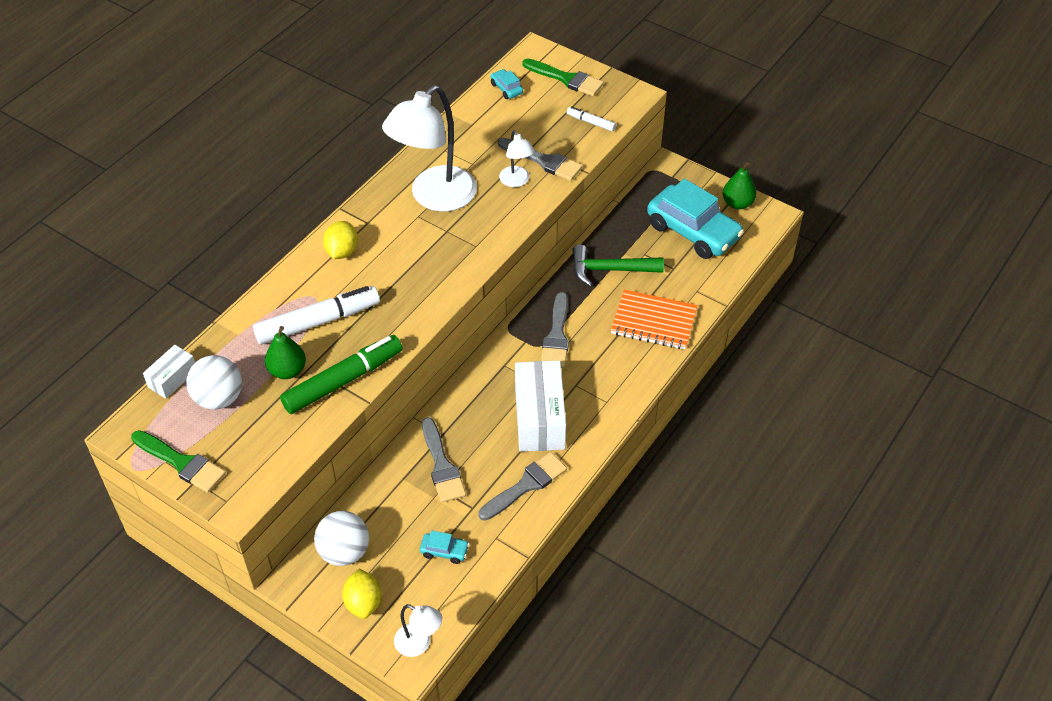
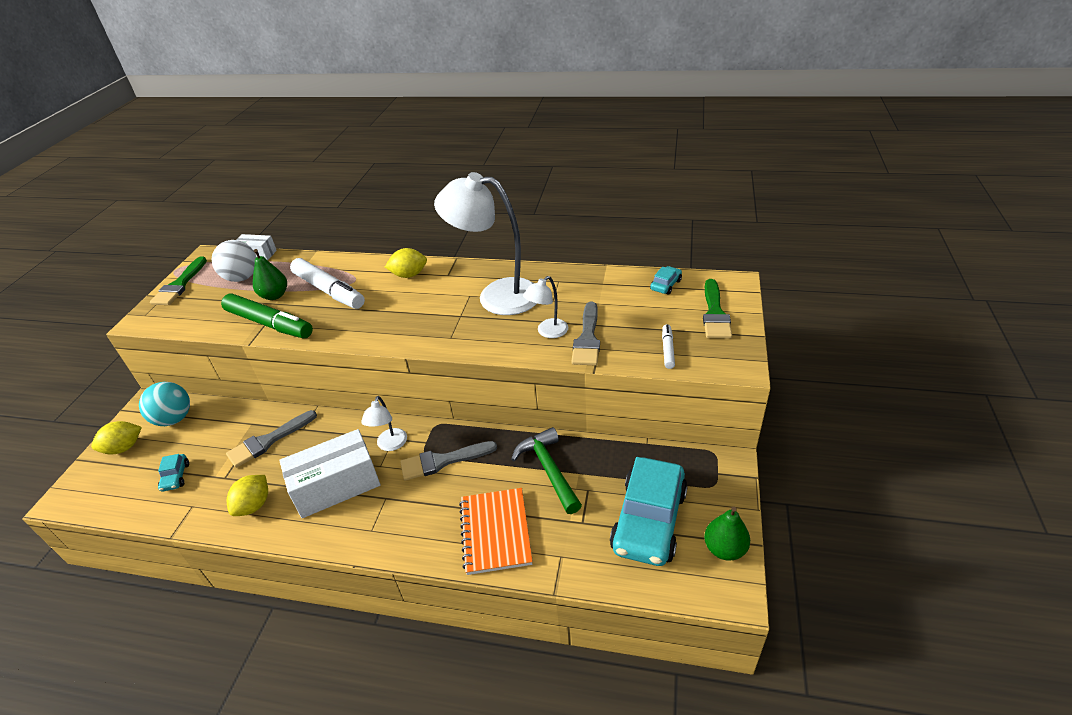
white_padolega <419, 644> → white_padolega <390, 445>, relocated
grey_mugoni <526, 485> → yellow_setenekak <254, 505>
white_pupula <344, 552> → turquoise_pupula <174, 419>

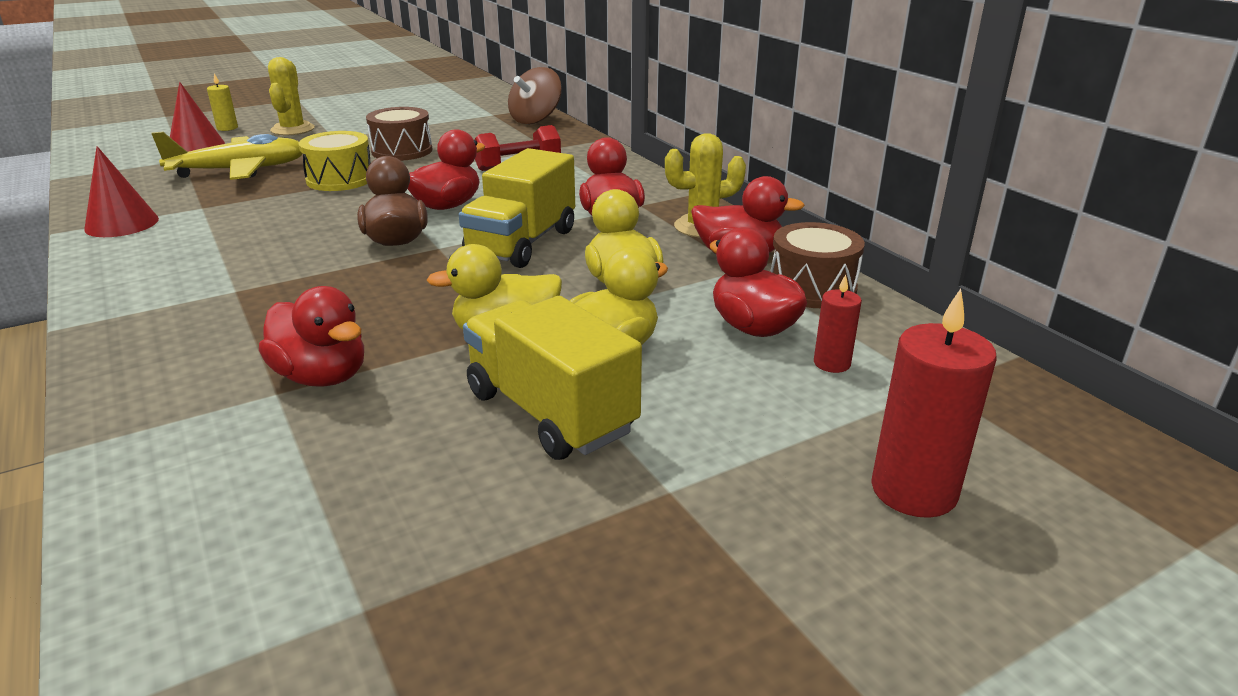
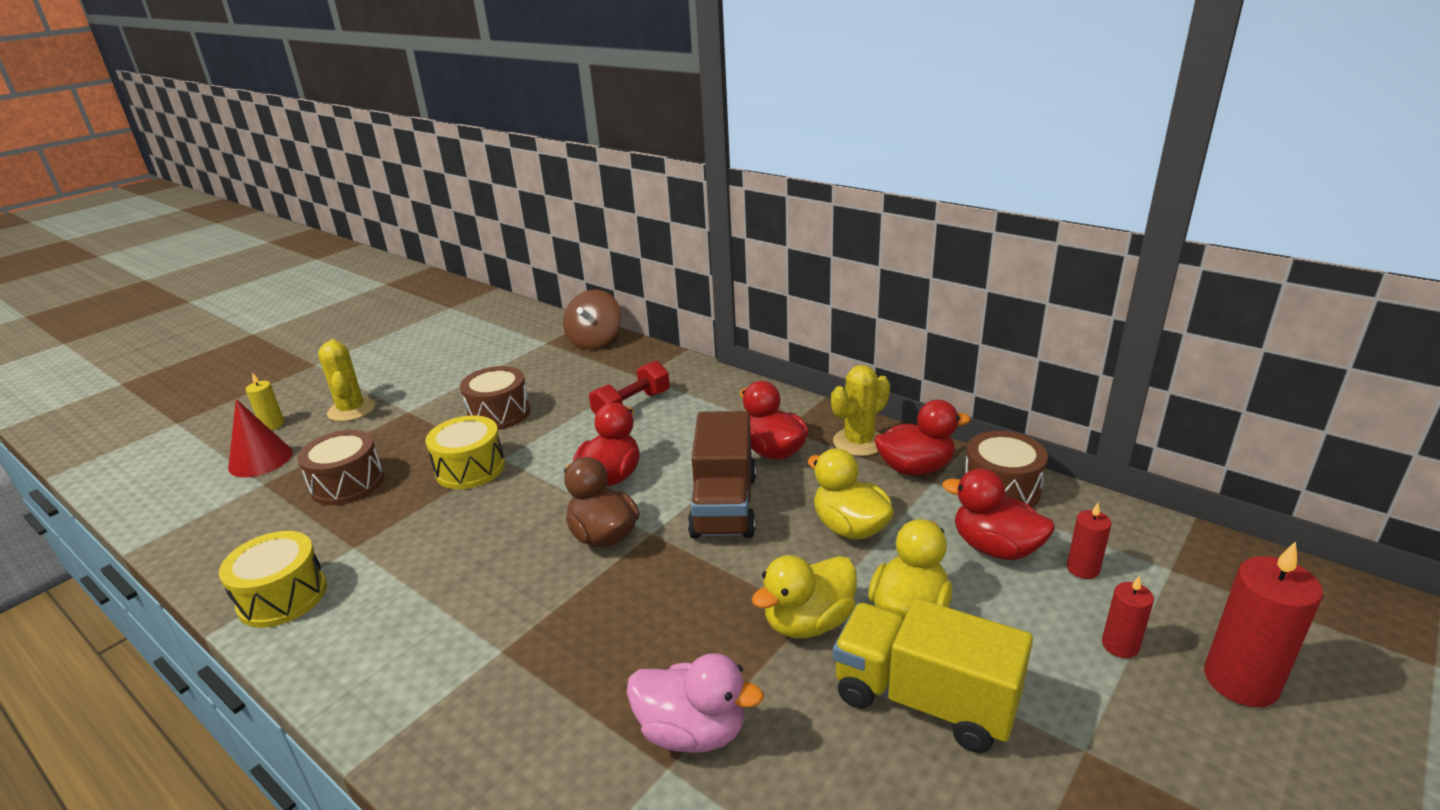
- → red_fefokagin <1120, 645>
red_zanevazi <122, 224> → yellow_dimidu <282, 596>
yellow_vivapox <240, 171> → brown_dimidu <347, 484>
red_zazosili <322, 376> → pink_zazosili <692, 731>
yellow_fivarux <522, 243> → brown_fivarux <724, 506>

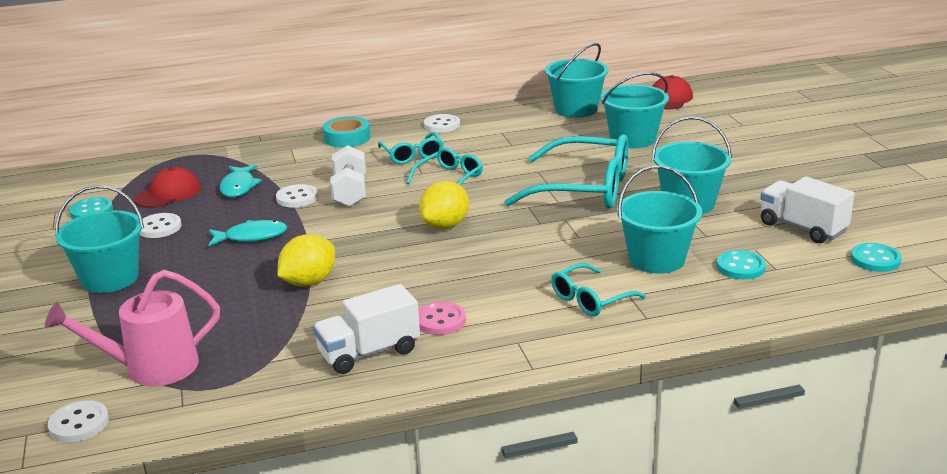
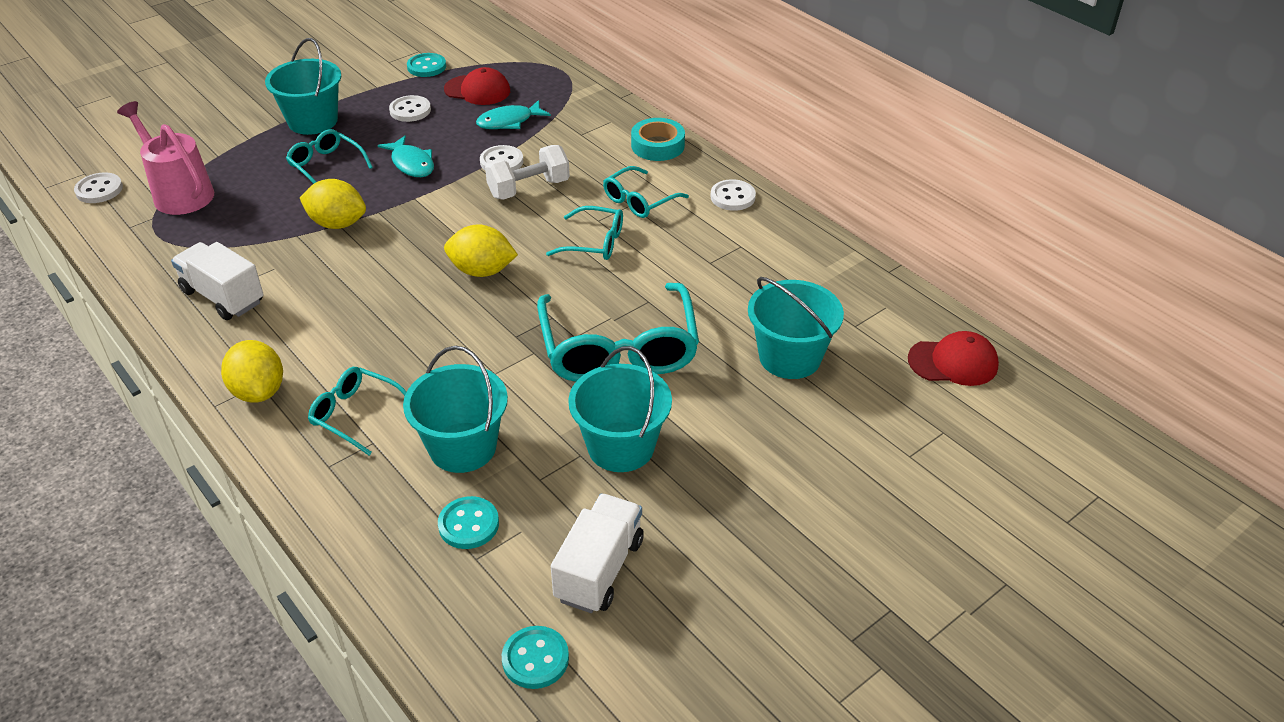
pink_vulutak <440, 320> → -
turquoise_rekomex <576, 109> → -
- → yellow_setenekak <259, 391>
- → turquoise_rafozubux <326, 166>

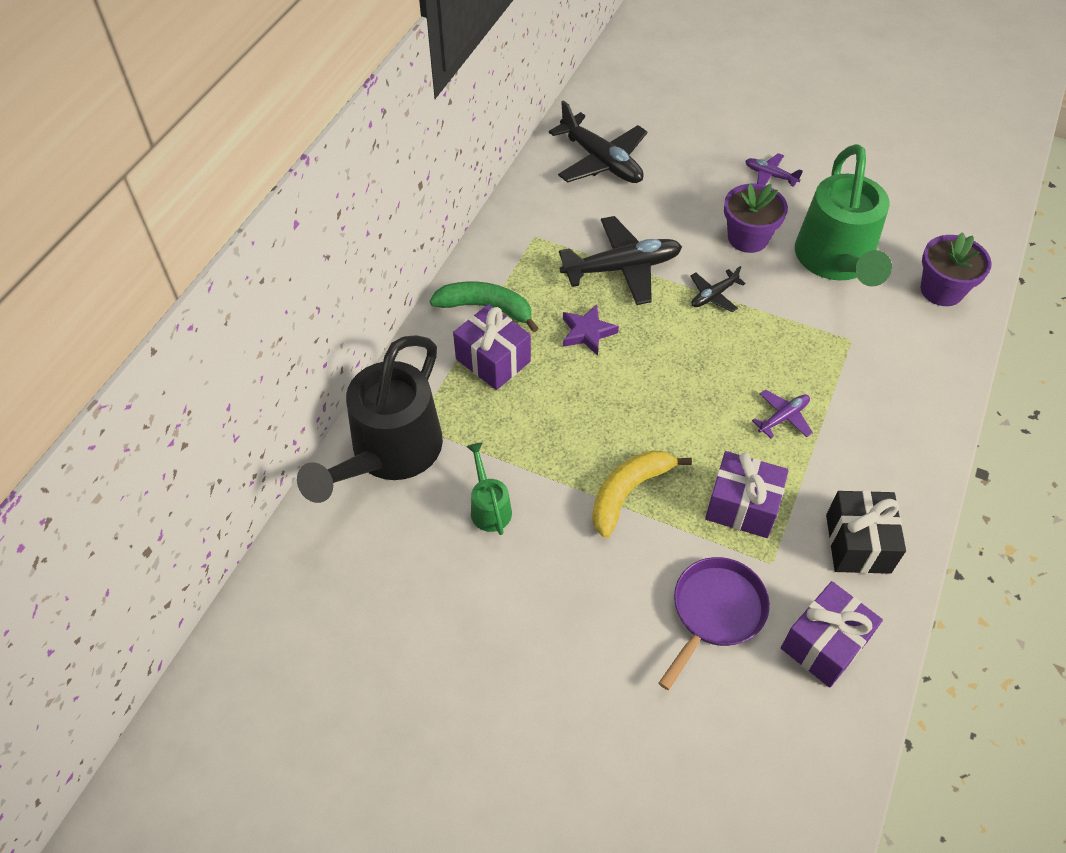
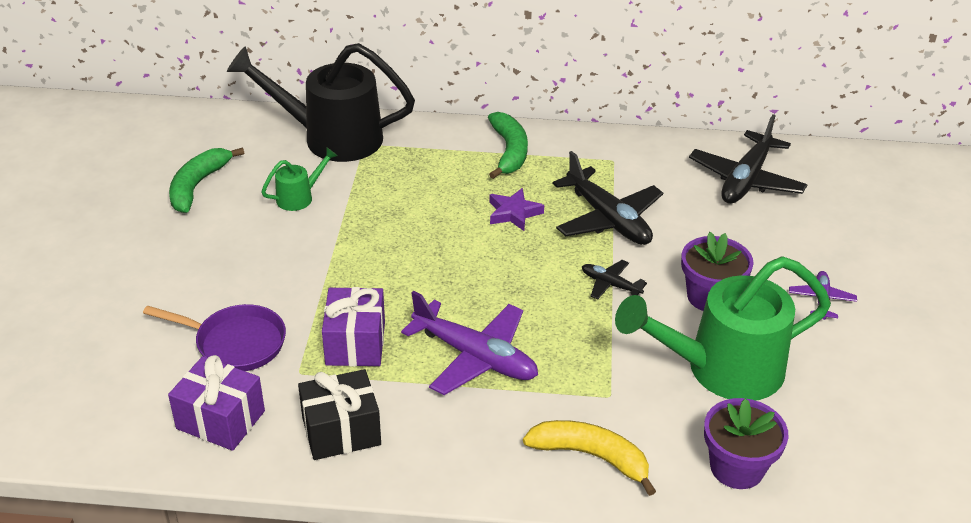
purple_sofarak <493, 360> → -
- → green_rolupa <198, 186>
yellow_rolupa <628, 492> → yellow_rolupa <591, 456>, relocated
purple_vivapox <783, 417> → purple_vivapox <475, 357>, x2.01

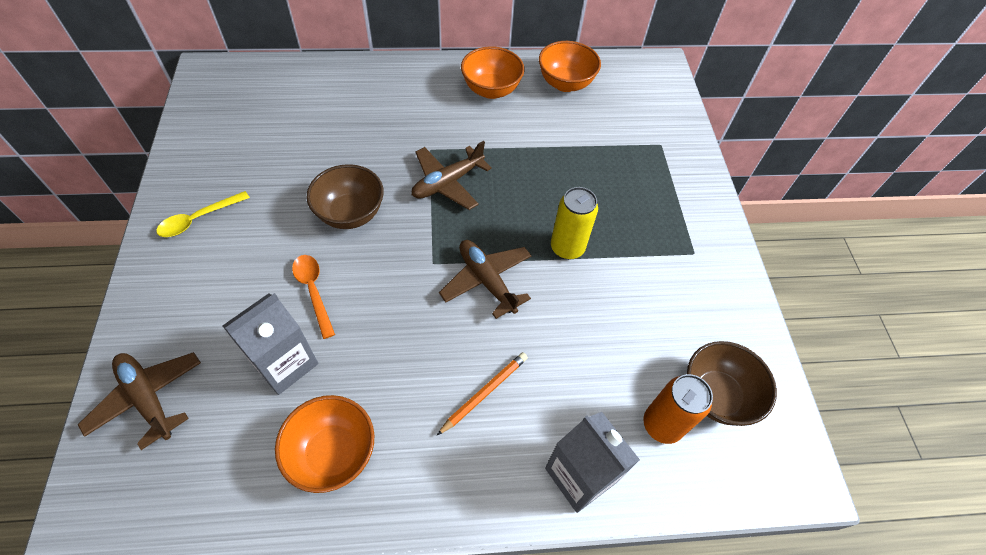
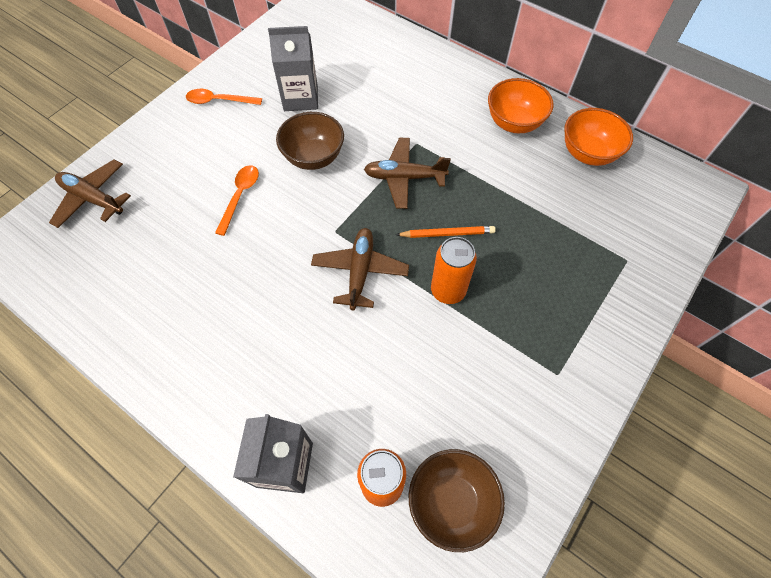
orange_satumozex <333, 453> → -
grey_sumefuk <285, 363> → grey_sumefuk <300, 98>, relocated
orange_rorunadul <484, 392> → orange_rorunadul <447, 233>, relocated
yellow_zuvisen <198, 219> → orange_zuvisen <219, 101>
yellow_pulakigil <567, 248> → orange_pulakigil <448, 290>
brown_vivapox <148, 398> → brown_vivapox <93, 199>, 60 degrees counterclockwise

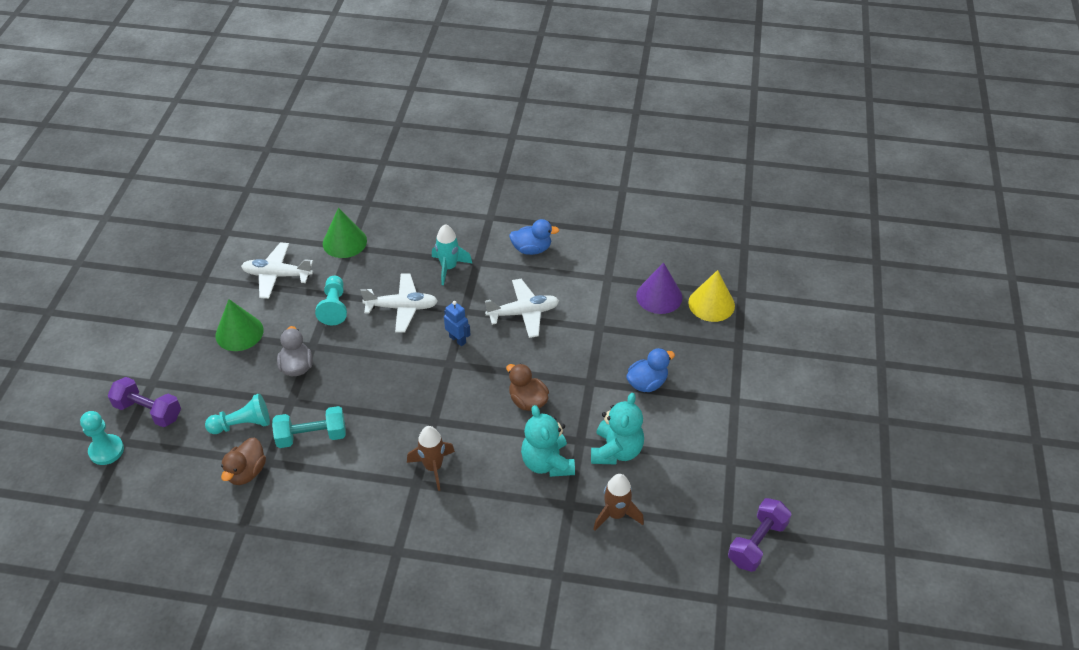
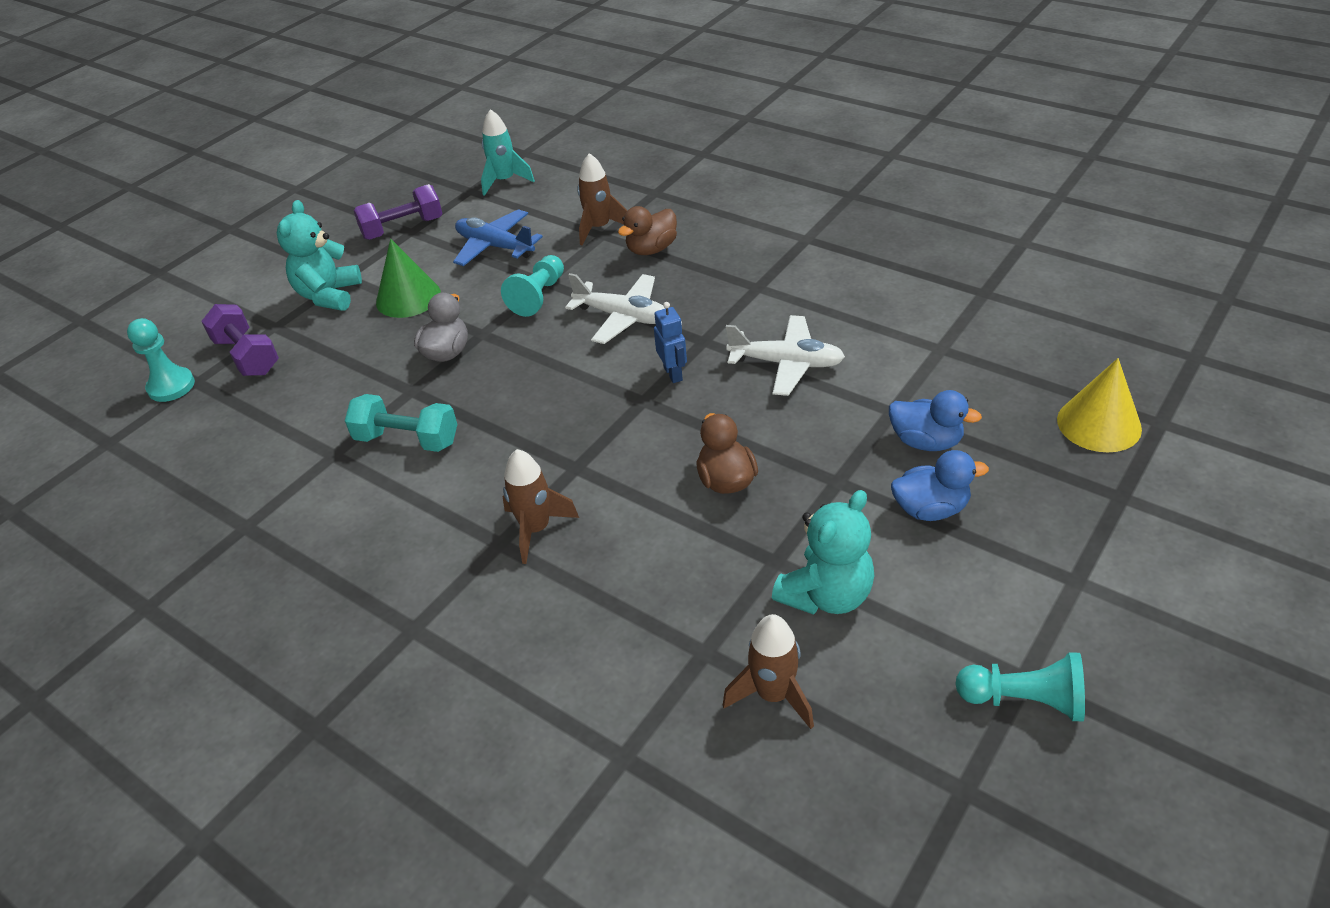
purple_zanevazi <659, 296> → -
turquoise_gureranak <242, 424> → turquoise_gureranak <1024, 700>, relocated
brown_zazosili <246, 472> → brown_zazosili <651, 249>, relocated
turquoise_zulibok <449, 268> → turquoise_zulibok <505, 181>, relocated
blue_zazosili <532, 249> → blue_zazosili <926, 441>, relocated
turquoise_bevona <547, 463> → turquoise_bevona <329, 295>, relocated
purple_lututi <757, 543> → purple_lututi <403, 228>, relocated
green_zanevazi <344, 242> → brown_zulibok <599, 228>
white_vivapox <277, 275> → blue_vivapox <495, 246>

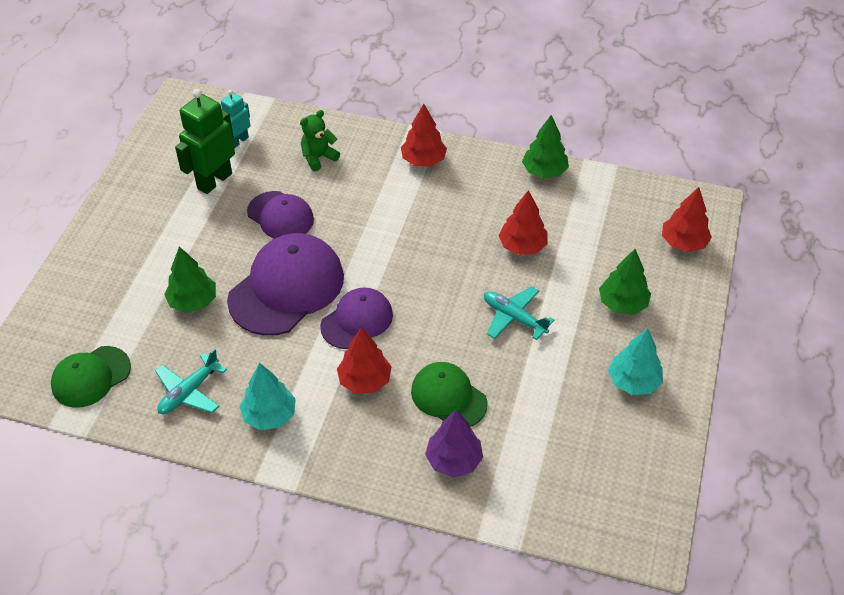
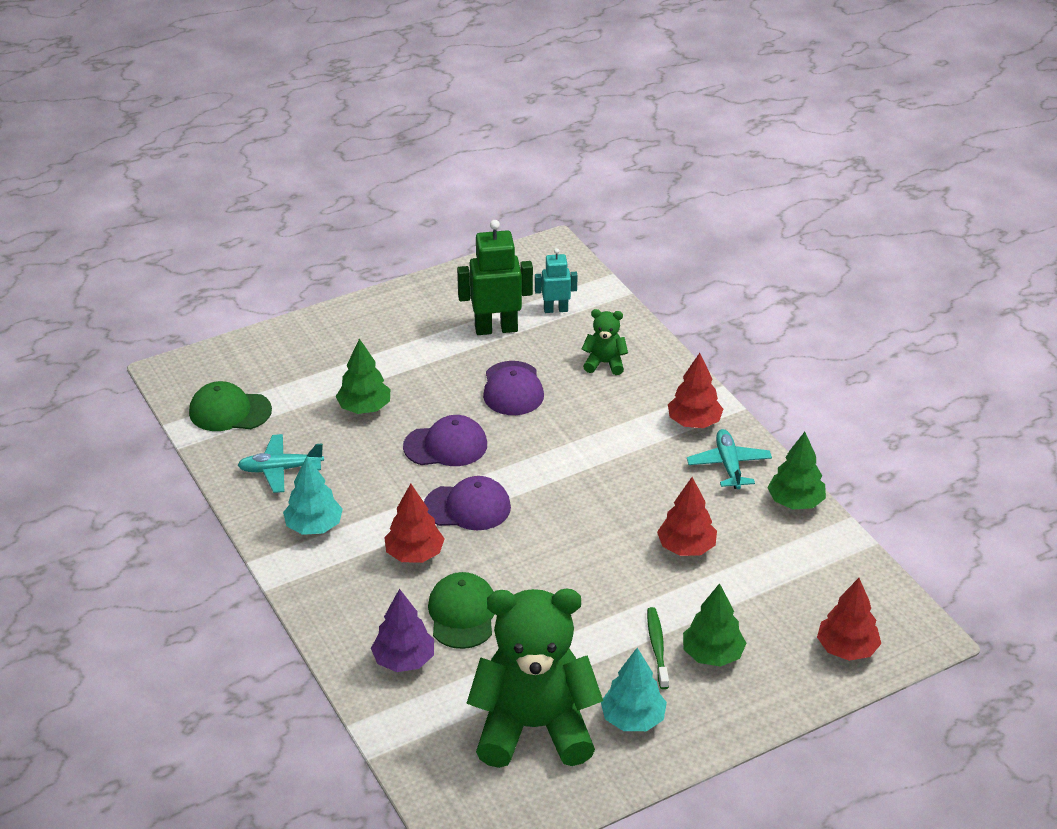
- → green_bevona <534, 727>
- → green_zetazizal <657, 647>
turquoise_vivapox <514, 318> → turquoise_vivapox <728, 465>, relocated
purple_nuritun <286, 288> → purple_nuritun <446, 446>, x0.60

